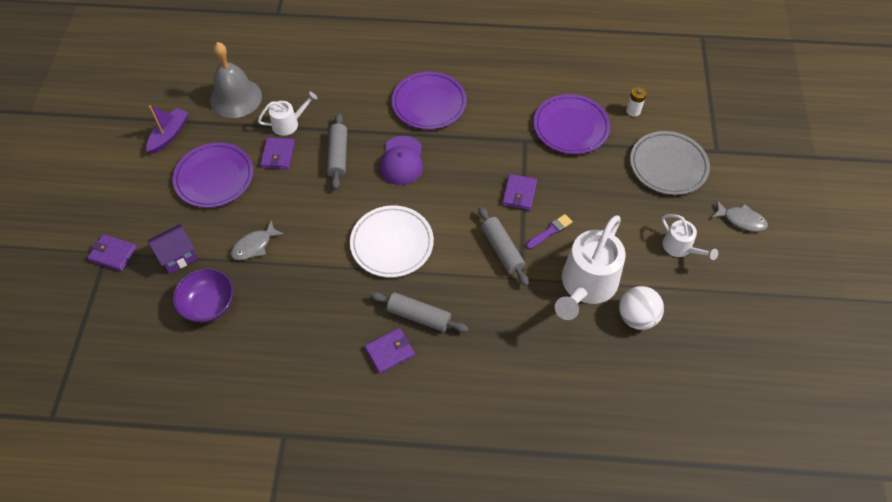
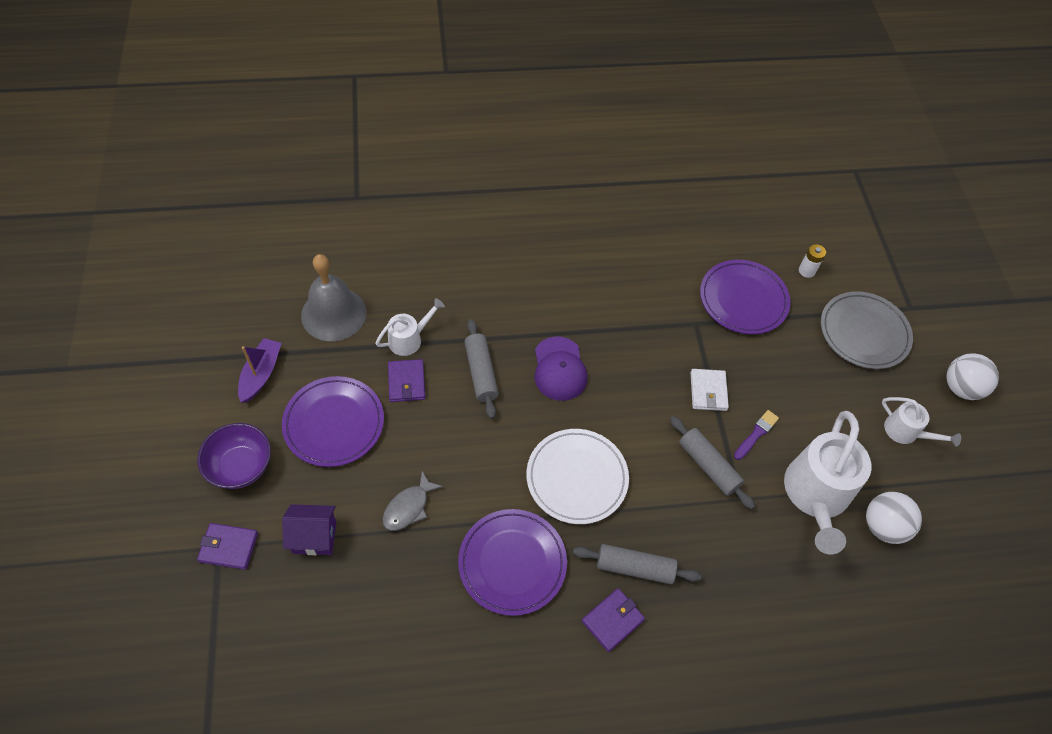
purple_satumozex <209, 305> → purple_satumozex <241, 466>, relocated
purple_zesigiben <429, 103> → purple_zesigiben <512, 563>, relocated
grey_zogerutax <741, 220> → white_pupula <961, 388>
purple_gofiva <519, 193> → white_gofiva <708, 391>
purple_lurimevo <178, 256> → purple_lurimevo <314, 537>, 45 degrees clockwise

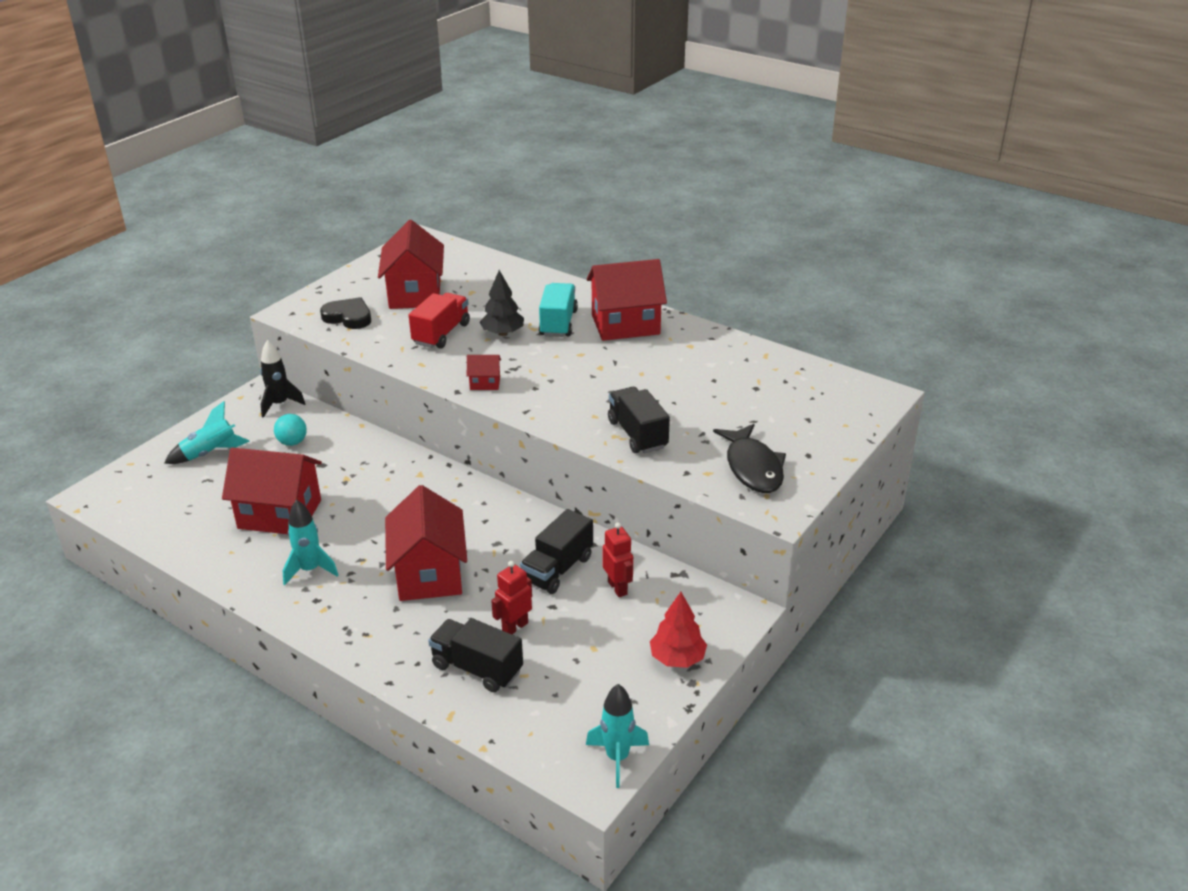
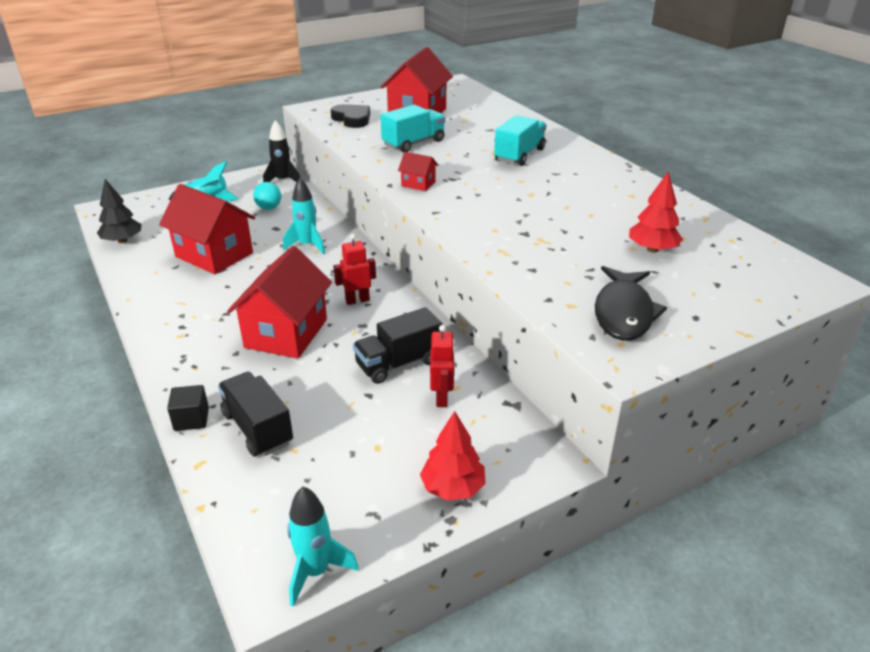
red_lurimevo <625, 325> → -
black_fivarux <637, 434> → -
- → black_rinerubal <191, 419>
- → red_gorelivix <652, 249>
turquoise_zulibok <310, 570> → turquoise_zulibok <307, 245>, relocated
black_gorelivix <502, 333> → black_gorelivix <122, 241>, relocated
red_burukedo <515, 627> → red_burukedo <357, 300>, relocated
red_fivarux <441, 334> → turquoise_fivarux <413, 143>

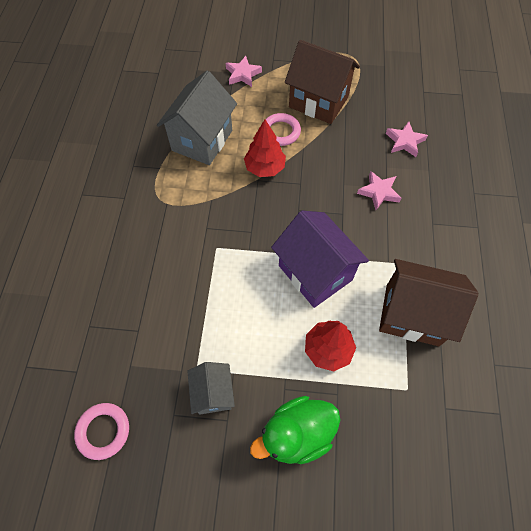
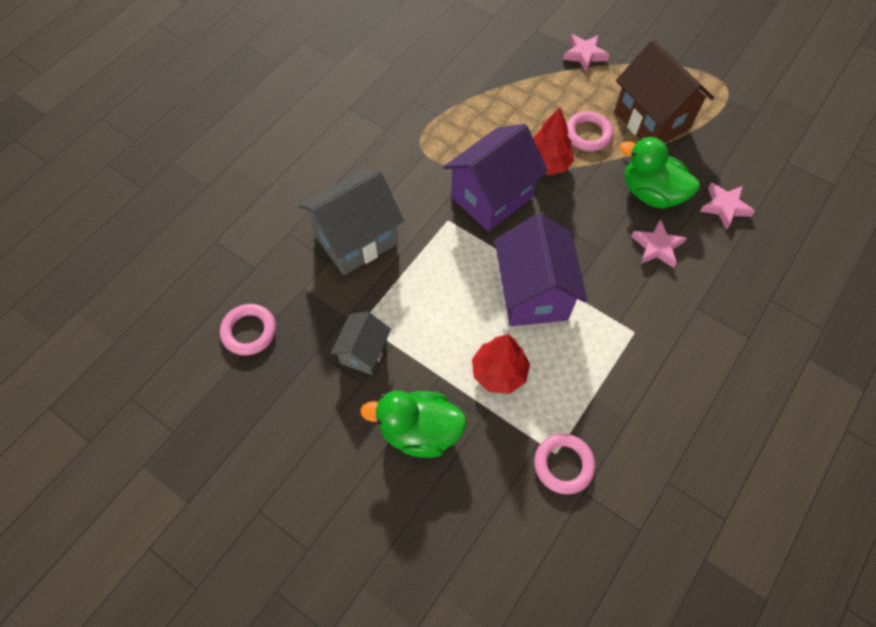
brown_lurimevo <412, 314> → -
- → purple_lurimevo <491, 197>
- → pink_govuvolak <563, 465>
- → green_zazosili <651, 193>
grey_lurimevo <202, 140> → grey_lurimevo <356, 239>, relocated

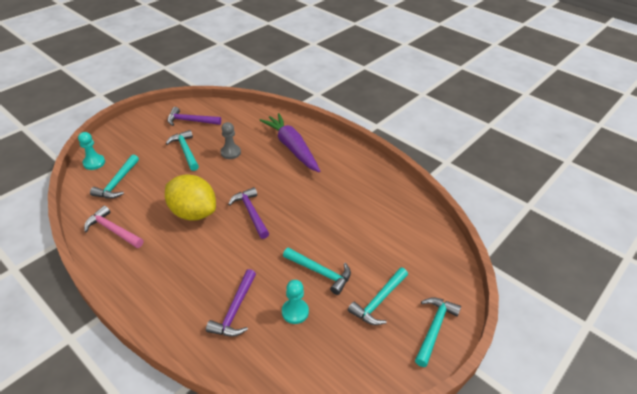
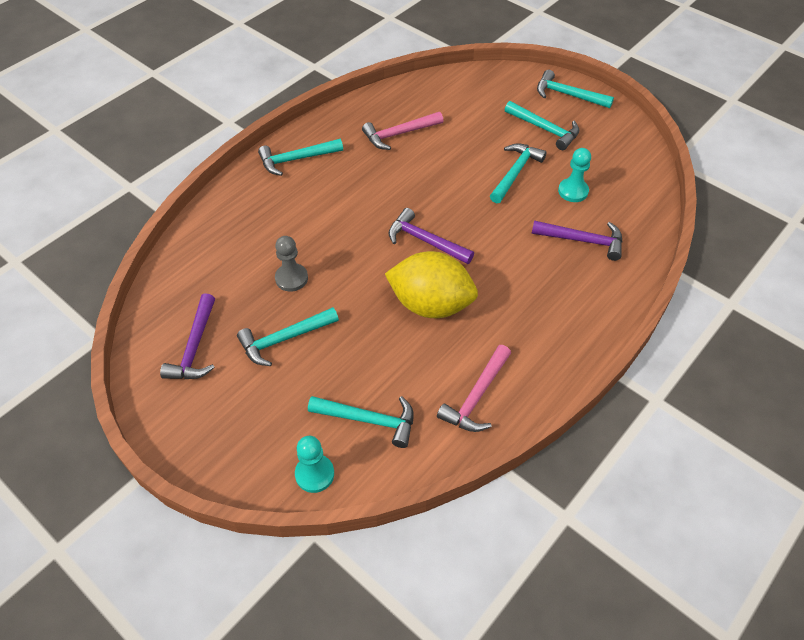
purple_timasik <291, 147> → -
- → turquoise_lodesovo <297, 159>
- → pink_lodesovo <399, 134>
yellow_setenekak <193, 213> → yellow_setenekak <431, 304>, 75 degrees clockwise
purple_lodesovo <251, 213> → purple_lodesovo <425, 241>, 60 degrees clockwise

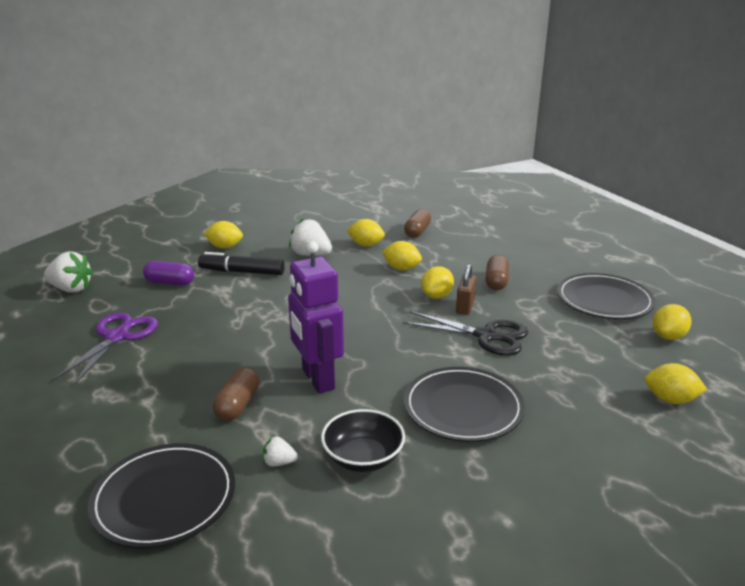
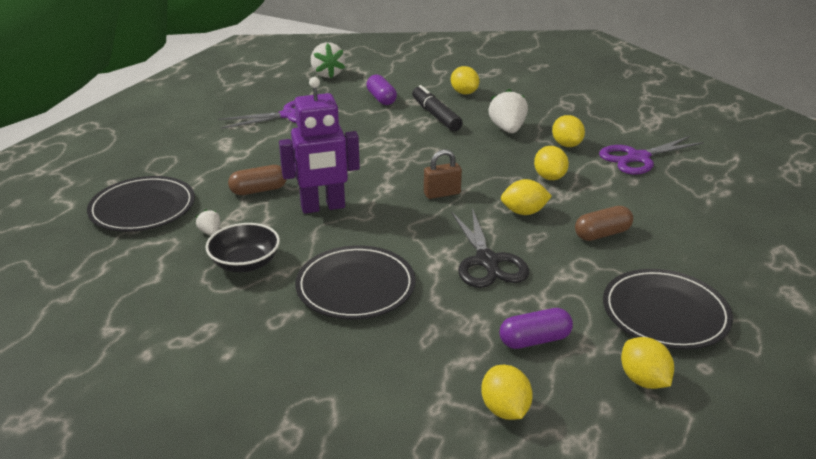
- → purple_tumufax <535, 340>
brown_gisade <465, 307> → brown_gisade <442, 193>, relocated
brown_tumufax <417, 232> → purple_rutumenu <638, 158>
purple_burukedo <317, 379> → purple_burukedo <323, 207>, 135 degrees counterclockwise
yellow_setenekak <668, 336> → yellow_setenekak <643, 380>, 60 degrees clockwise

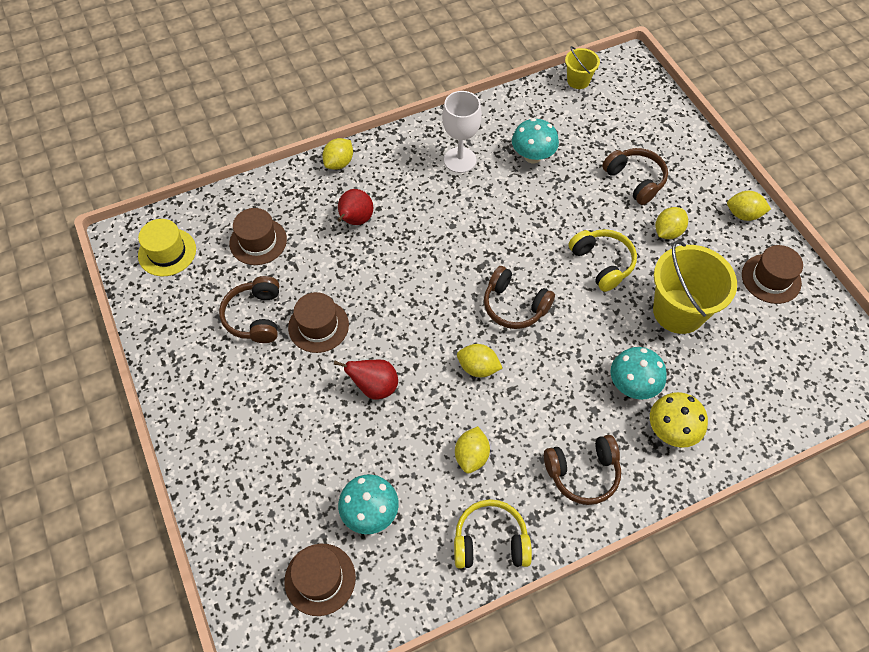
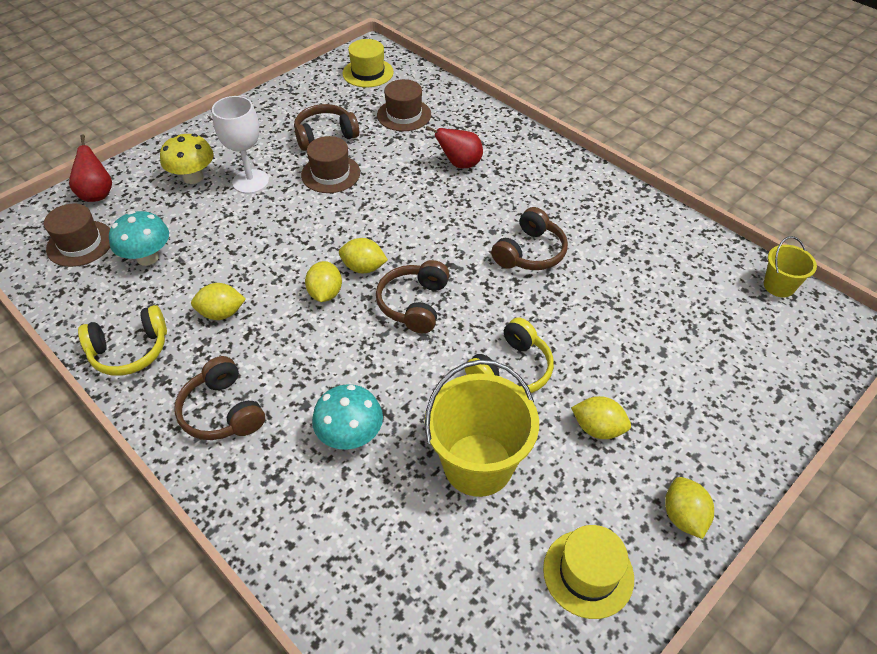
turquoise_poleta <532, 156> → -
yellow_setenekak <339, 163> → yellow_setenekak <363, 268>, relocated
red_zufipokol <374, 387> → red_zufipokol <97, 194>, relocated
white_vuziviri <460, 160> → white_vuziviri <250, 181>, relocated
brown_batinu <635, 180> → brown_batinu <530, 252>, relocated
yellow_poleta <671, 430> → yellow_poleta <193, 177>, relocated
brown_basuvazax <771, 278> → yellow_basuvazax <588, 573>
yellow_batinu <490, 541> → yellow_batinu <130, 350>, 90 degrees clockwise

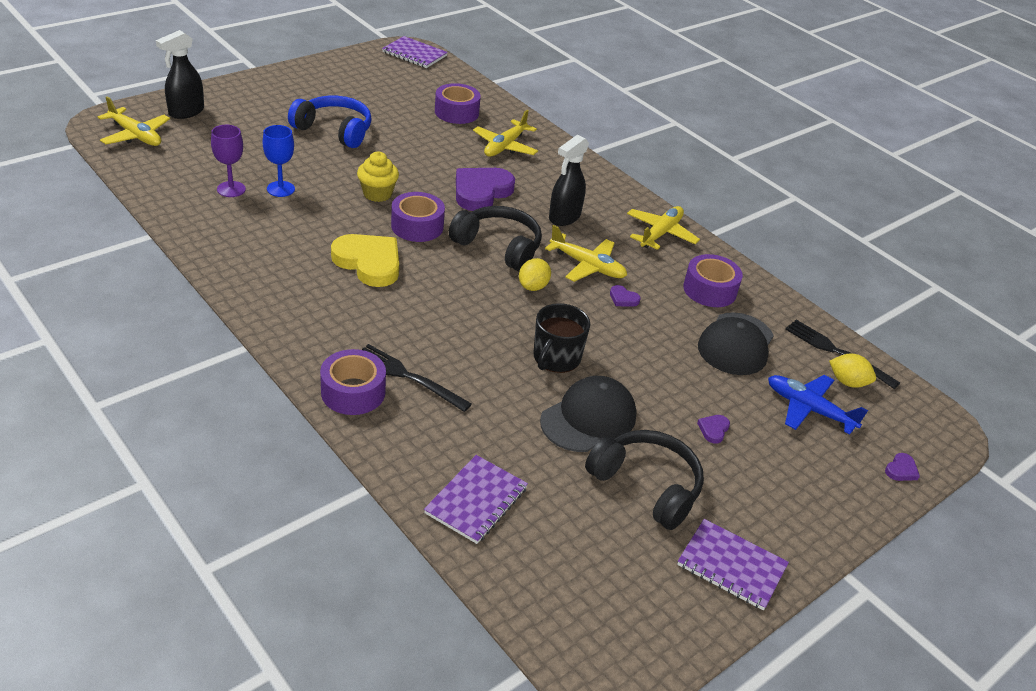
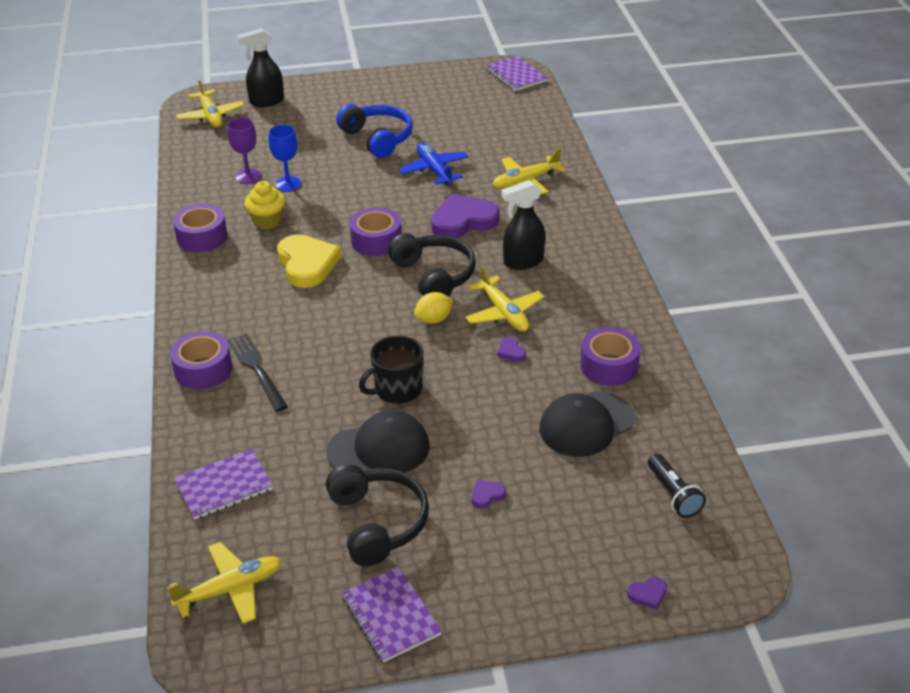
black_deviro <837, 352> → -
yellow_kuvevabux <377, 194> → yellow_kuvevabux <267, 221>, relocated
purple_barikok <456, 112> → purple_barikok <202, 237>, relocated
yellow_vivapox <660, 233> → yellow_vivapox <231, 589>, relocated
blue_vivapox <808, 409> → blue_vivapox <434, 170>, relocated
yellow_setenekak <847, 382> → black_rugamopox <673, 494>

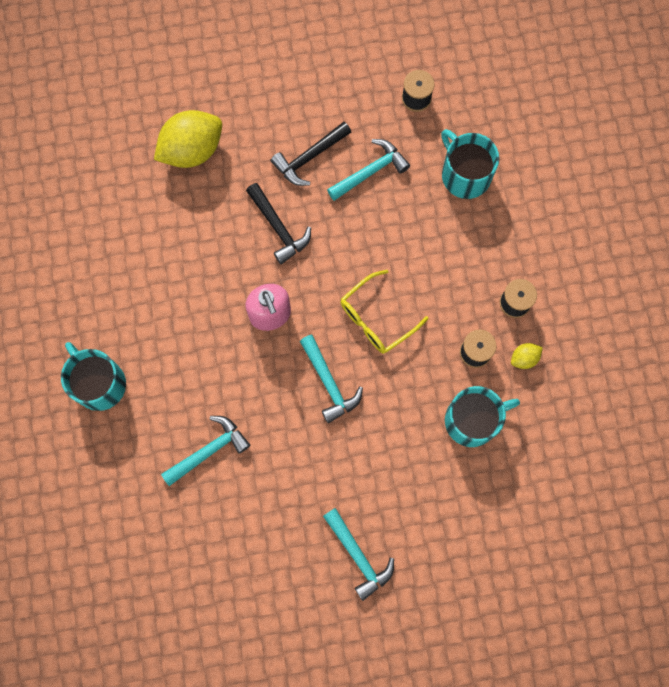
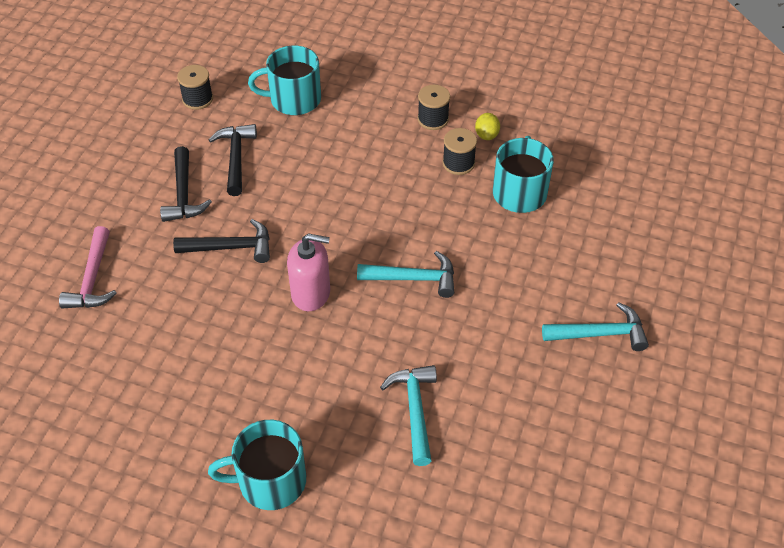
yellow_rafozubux <376, 318> → -
yellow_setenekak <192, 150> → pink_lodesovo <92, 279>
turquoise_lodesovo <370, 171> → black_lodesovo <236, 158>

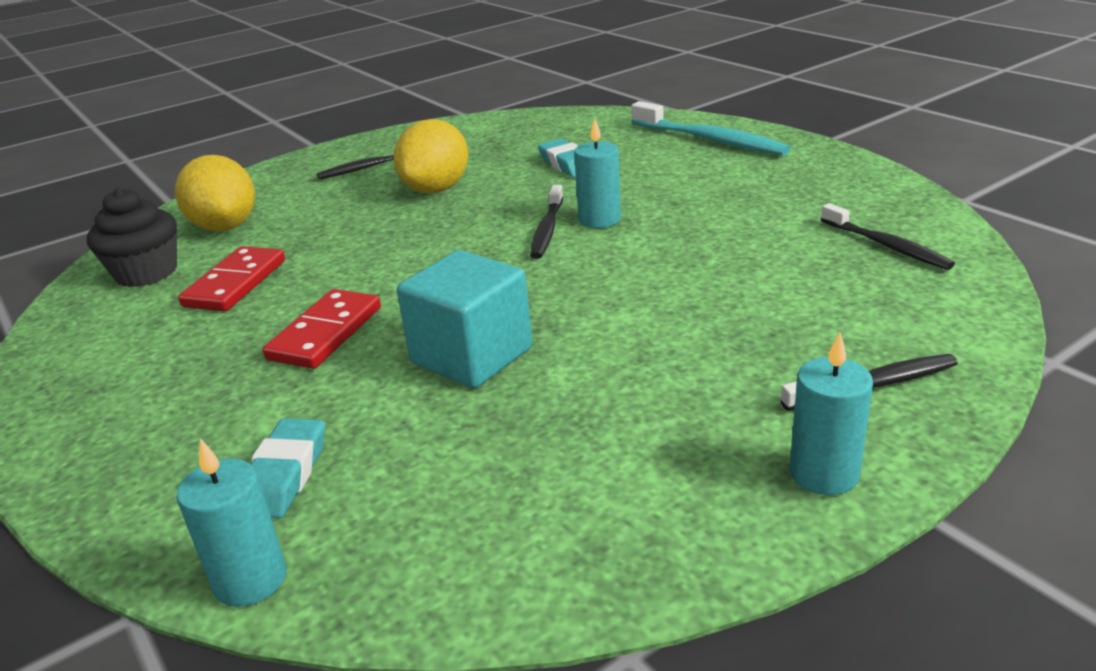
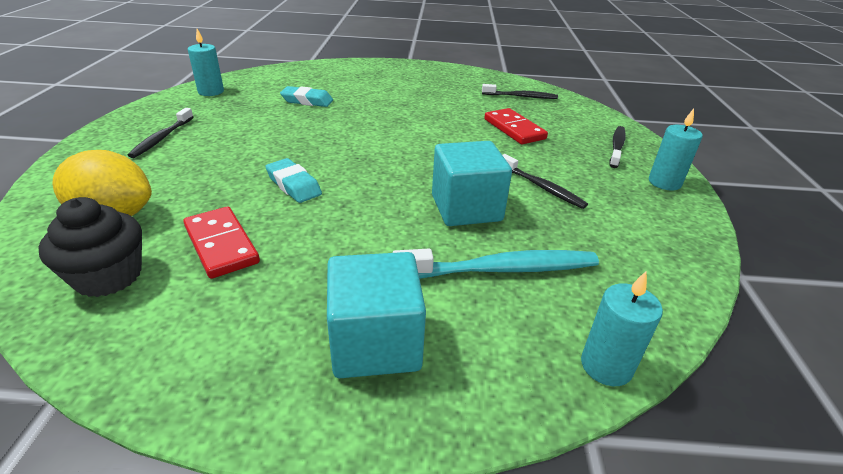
yellow_setenekak <436, 189> → -
- → turquoise_rinerubal <375, 343>
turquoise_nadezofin <284, 475> → turquoise_nadezofin <294, 185>, relocated
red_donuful <325, 333> → red_donuful <514, 129>, relocated
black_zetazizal <547, 229> → black_zetazizal <542, 187>, relocated
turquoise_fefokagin <599, 219> → turquoise_fefokagin <211, 92>, relocated
turquoise_zetazizal <710, 140> → turquoise_zetazizal <501, 269>, relocated

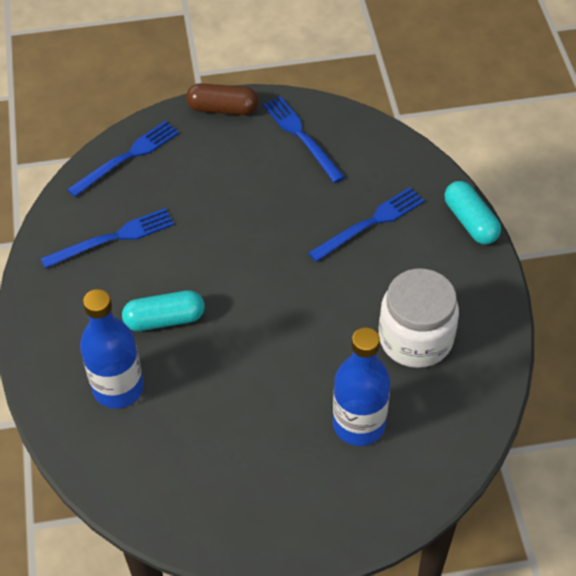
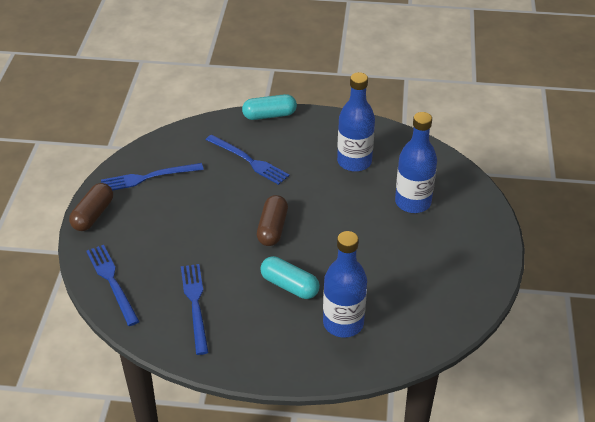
- → brown_tumufax <272, 228>
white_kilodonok <415, 338> → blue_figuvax <354, 162>
turquoise_tumufax <164, 319> → turquoise_tumufax <289, 286>, 60 degrees counterclockwise
blue_deviro <370, 223> → blue_deviro <249, 160>, 150 degrees clockwise

